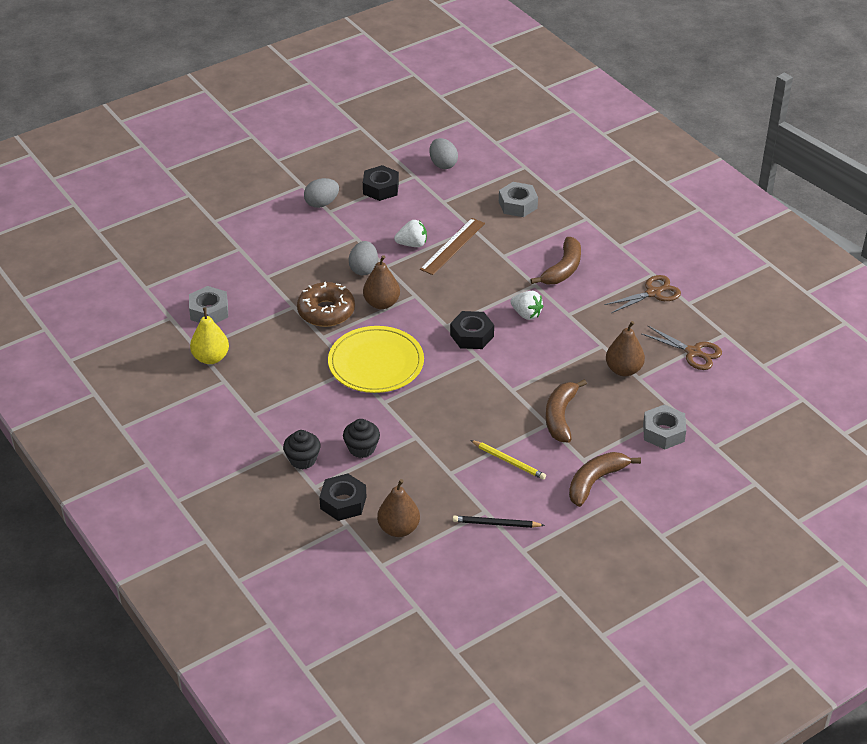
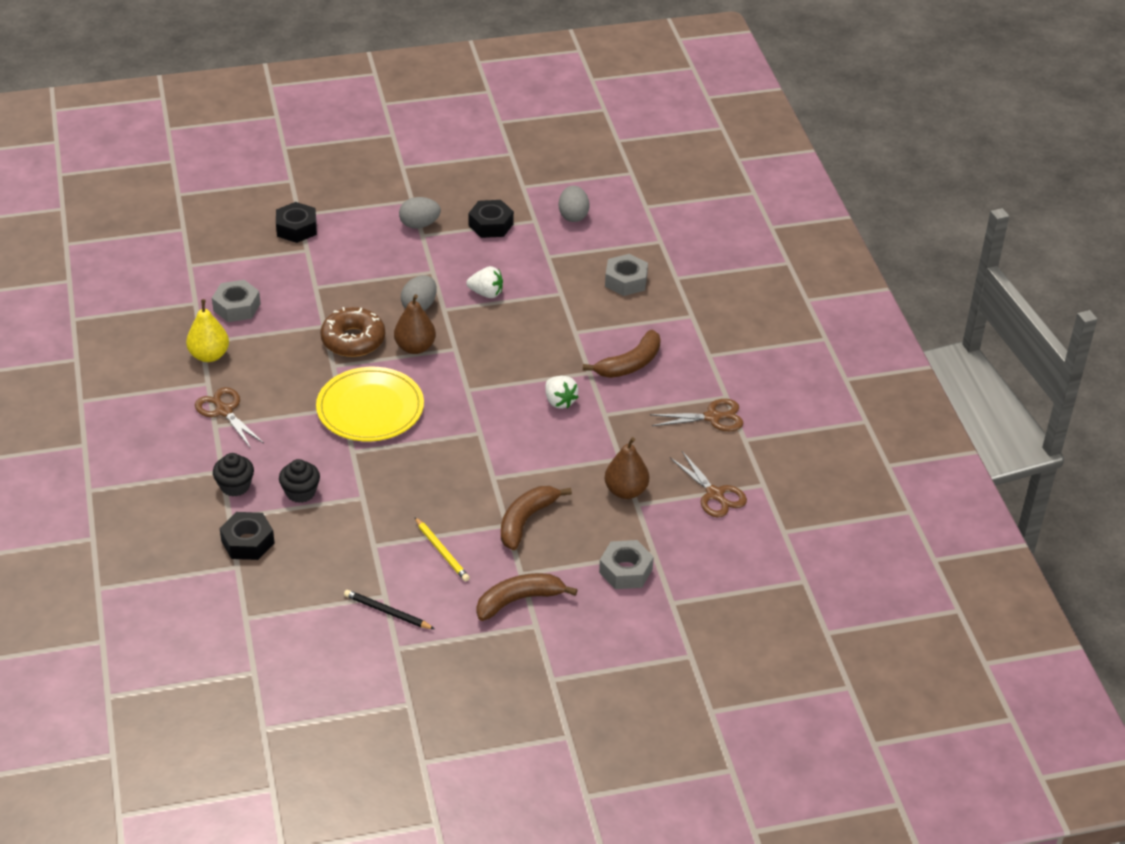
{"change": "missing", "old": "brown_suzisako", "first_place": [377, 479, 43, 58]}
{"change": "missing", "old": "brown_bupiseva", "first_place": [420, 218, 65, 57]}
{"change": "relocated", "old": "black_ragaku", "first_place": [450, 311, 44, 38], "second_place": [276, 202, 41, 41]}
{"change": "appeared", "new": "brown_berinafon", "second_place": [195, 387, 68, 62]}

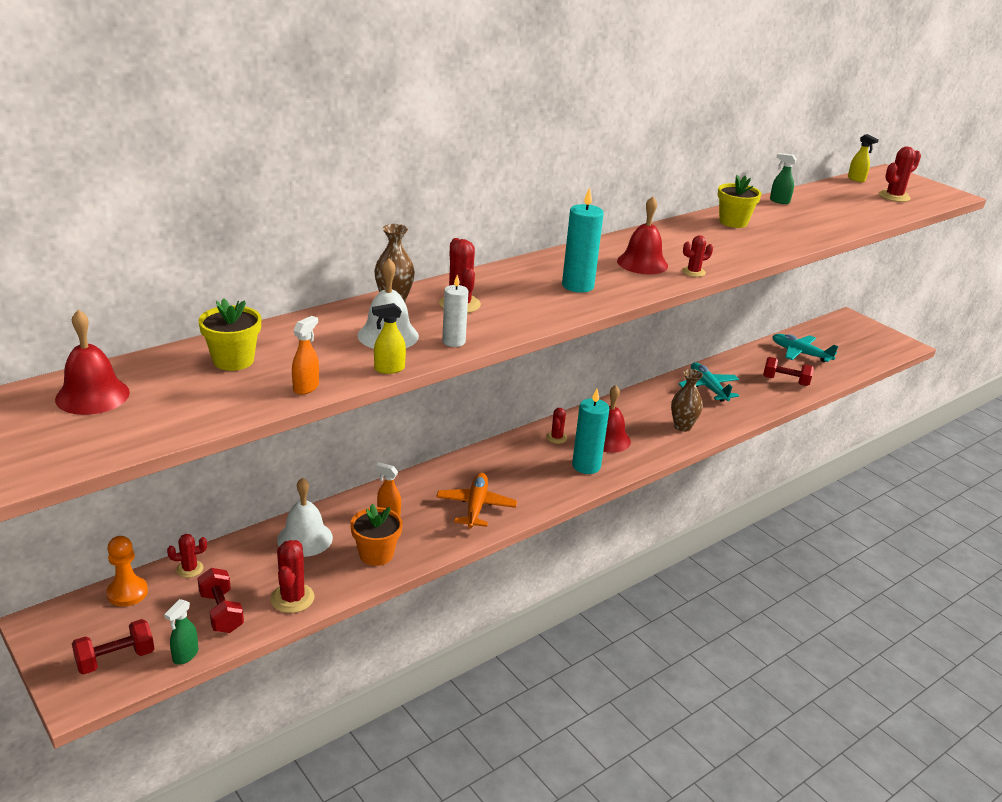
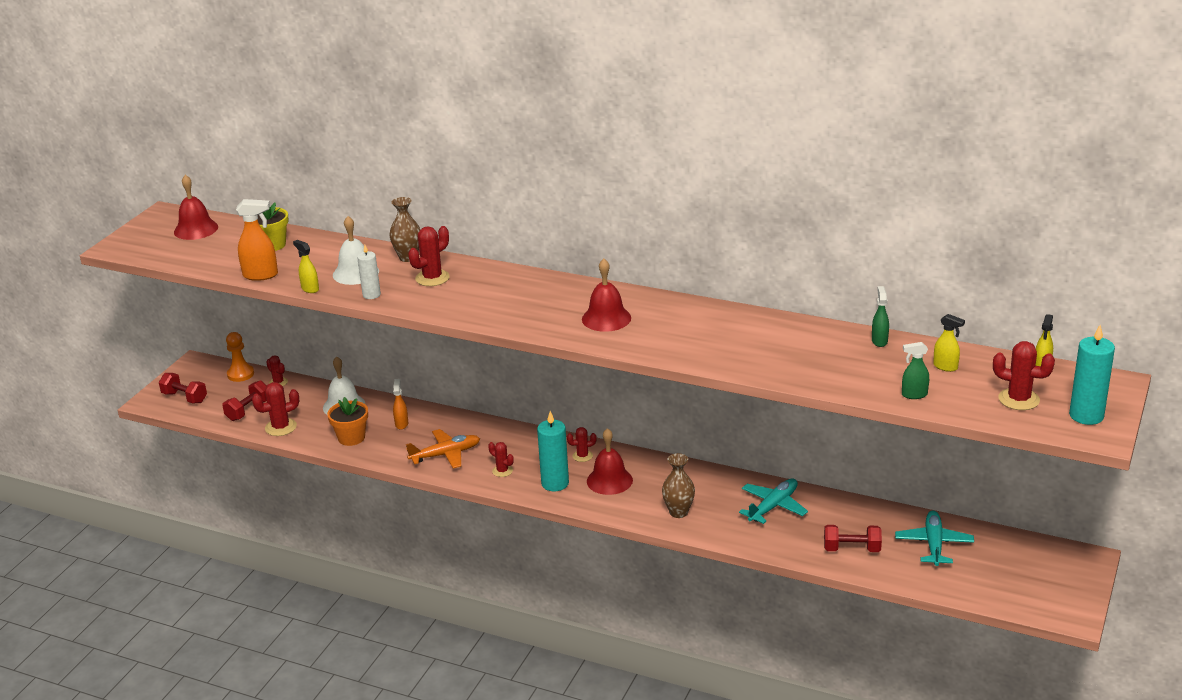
{"change": "relocated", "old": "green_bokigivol", "first_place": [164, 599, 34, 66], "second_place": [902, 342, 27, 57]}
{"change": "size", "old": "orange_bokigivol", "first_place": [292, 316, 27, 79], "second_place": [236, 199, 42, 82], "factor": 1.6}
{"change": "relocated", "old": "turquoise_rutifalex", "first_place": [562, 187, 42, 106], "second_place": [1069, 325, 46, 100]}
{"change": "relocated", "old": "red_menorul", "first_place": [682, 235, 31, 42], "second_place": [488, 442, 26, 35]}
{"change": "missing", "old": "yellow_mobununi", "first_place": [718, 175, 43, 53]}
{"change": "spun", "old": "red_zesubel", "first_place": [763, 357, 51, 29], "second_place": [824, 525, 58, 27], "degrees": -75}
{"change": "appeared", "new": "yellow_bokigivol", "second_place": [933, 314, 32, 58]}

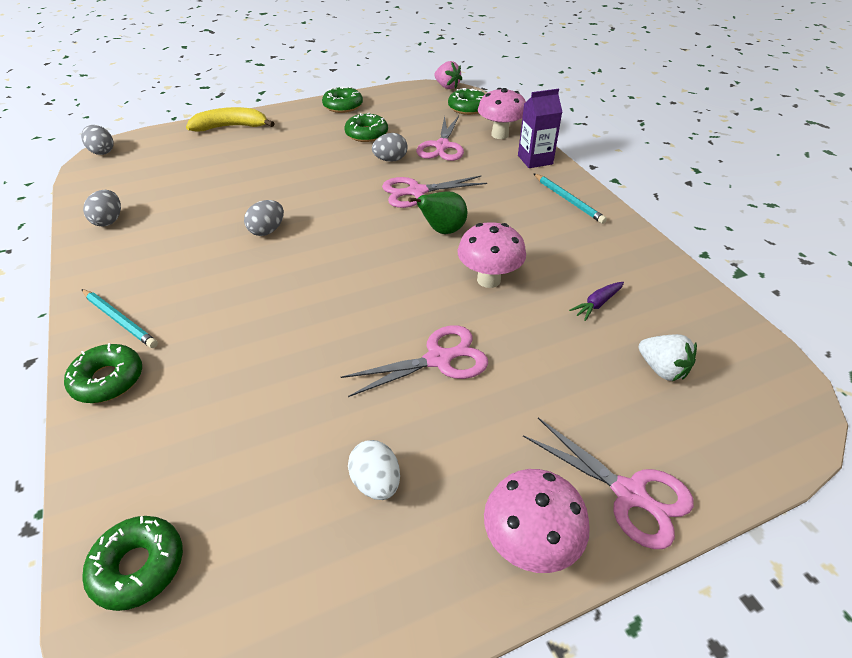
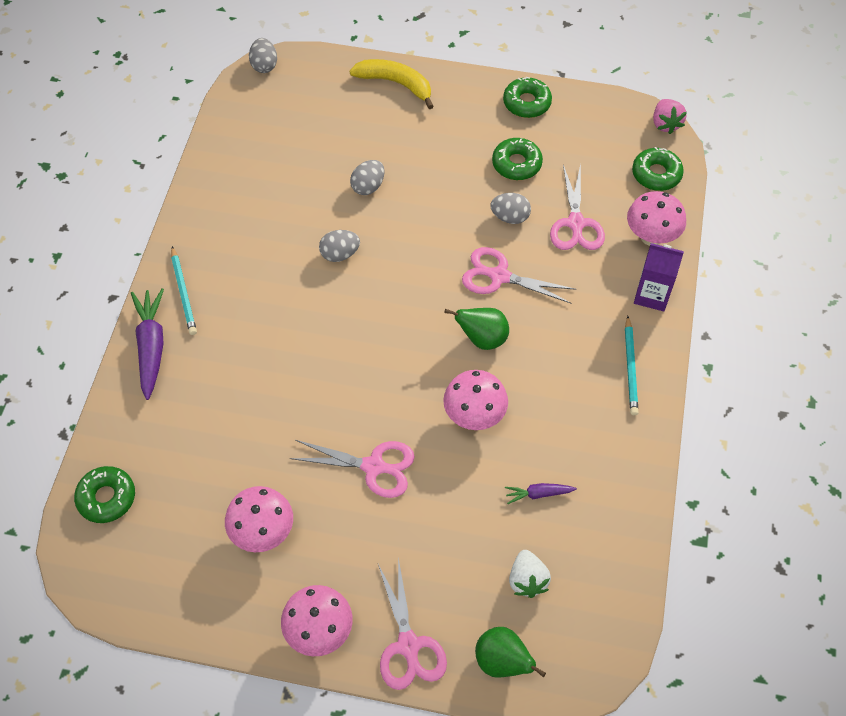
{"change": "exchanged", "old": "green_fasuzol", "new": "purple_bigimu", "first_place": [64, 343, 78, 60], "second_place": [131, 288, 33, 112]}
{"change": "relocated", "old": "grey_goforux", "first_place": [83, 190, 38, 37], "second_place": [350, 160, 35, 35]}
{"change": "exchanged", "old": "white_goforux", "new": "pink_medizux", "first_place": [348, 440, 52, 60], "second_place": [225, 486, 68, 66]}
{"change": "spun", "old": "pink_berinafon", "first_place": [416, 116, 48, 45], "second_place": [550, 164, 55, 86], "degrees": -45}
{"change": "appeared", "new": "green_suzisako", "second_place": [475, 627, 71, 51]}

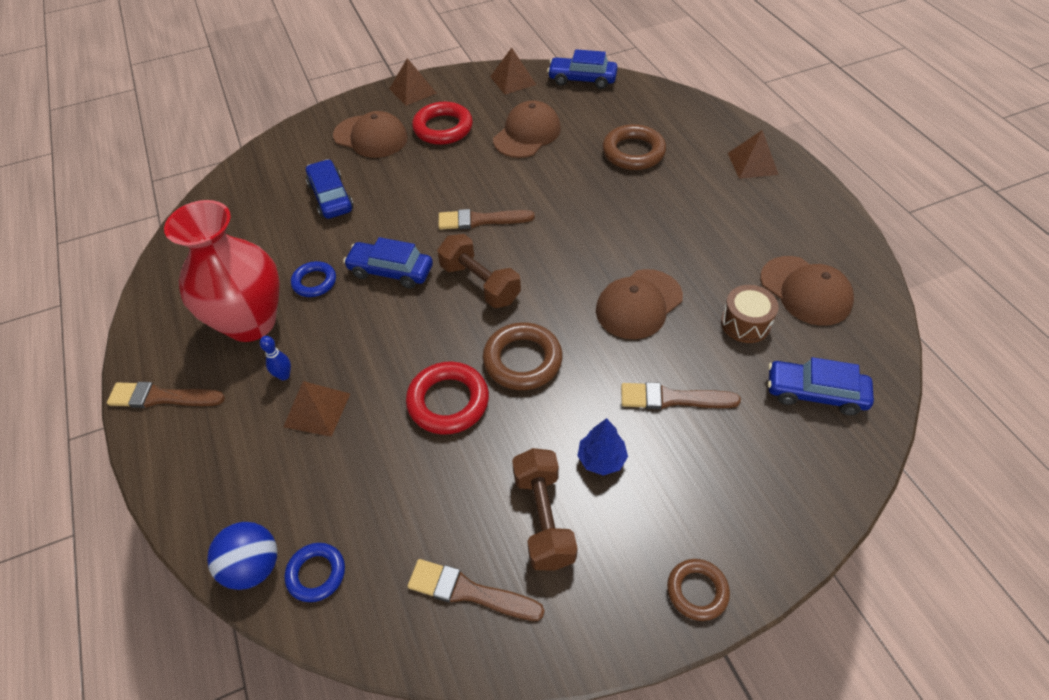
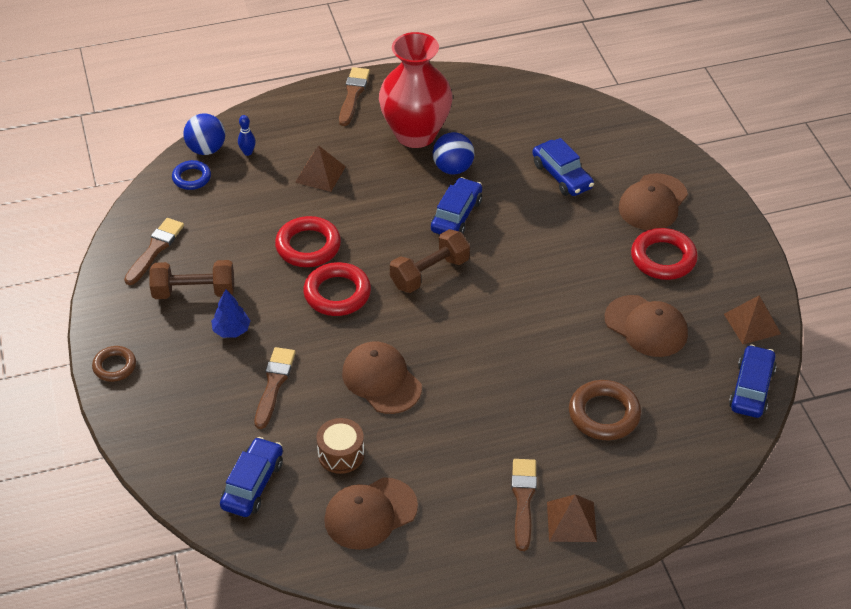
{"change": "relocated", "old": "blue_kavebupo", "first_place": [260, 336, 31, 44], "second_place": [238, 115, 18, 41]}
{"change": "exchanged", "old": "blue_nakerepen", "new": "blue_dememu", "first_place": [291, 261, 45, 36], "second_place": [433, 132, 42, 43]}
{"change": "spun", "old": "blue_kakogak", "first_place": [306, 159, 48, 60], "second_place": [532, 138, 62, 58], "degrees": 75}
{"change": "missing", "old": "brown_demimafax", "first_place": [389, 58, 48, 48]}
{"change": "relocated", "old": "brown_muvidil", "first_place": [438, 209, 97, 21], "second_place": [511, 459, 26, 92]}
{"change": "colour", "old": "brown_nakerepen", "new": "red_nakerepen", "first_place": [483, 322, 80, 68], "second_place": [303, 262, 68, 54]}

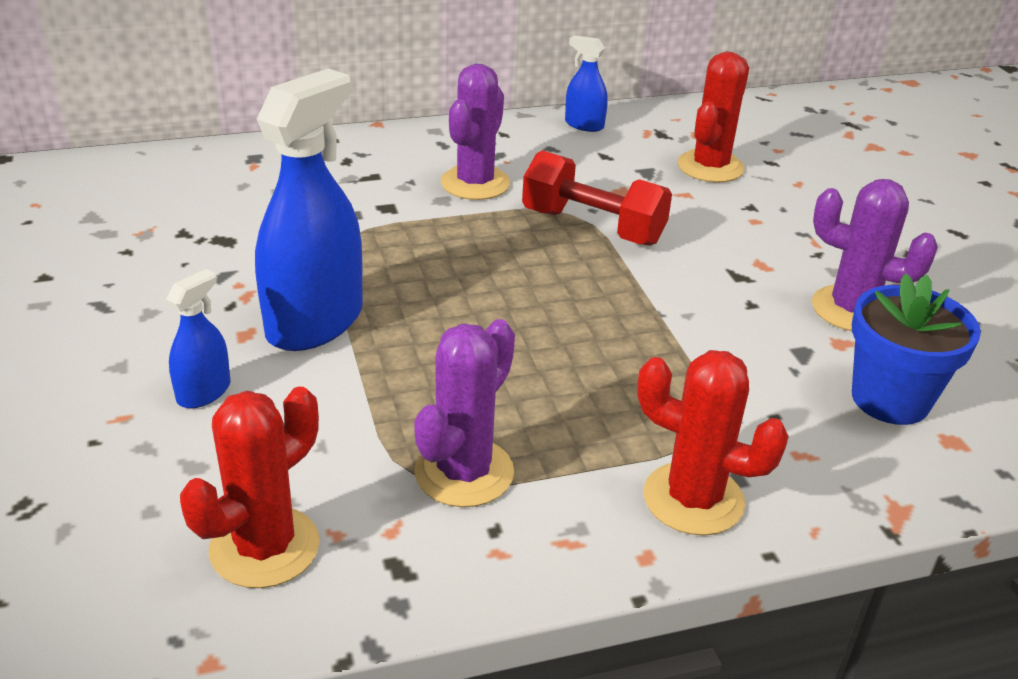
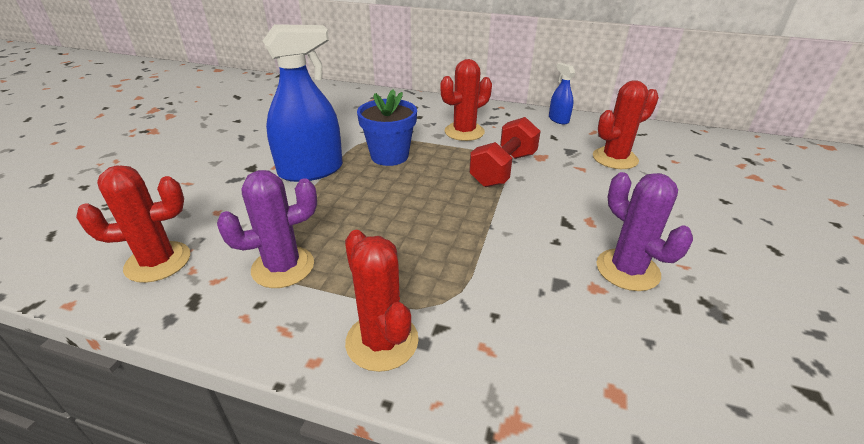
{"change": "missing", "old": "blue_bokigivol", "first_place": [166, 269, 64, 139]}
{"change": "colour", "old": "purple_menorul", "new": "red_menorul", "first_place": [441, 64, 69, 136], "second_place": [441, 59, 51, 82]}
{"change": "spun", "old": "red_zesubel", "first_place": [522, 150, 150, 96], "second_place": [469, 117, 72, 70], "degrees": 60}
{"change": "relocated", "old": "blue_mobununi", "first_place": [852, 273, 129, 152], "second_place": [357, 89, 60, 77]}

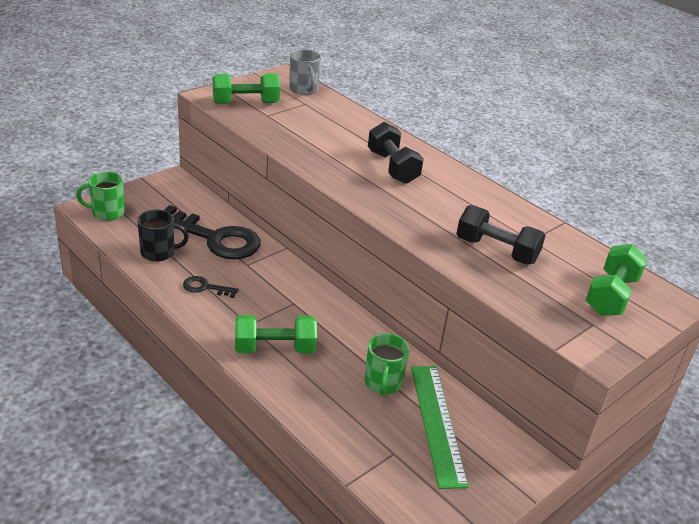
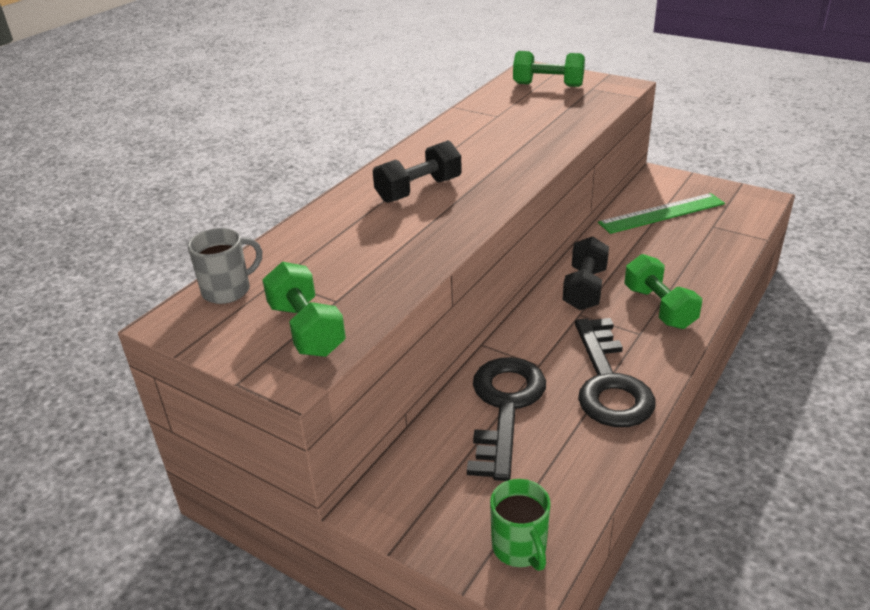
{"change": "missing", "old": "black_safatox", "first_place": [137, 209, 52, 53]}
{"change": "size", "old": "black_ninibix", "first_place": [183, 276, 56, 22], "second_place": [575, 318, 80, 109], "factor": 2.27}
{"change": "missing", "old": "green_safatox", "first_place": [365, 333, 45, 62]}
{"change": "relocated", "old": "black_zesubel", "first_place": [456, 205, 90, 60], "second_place": [563, 236, 46, 74]}

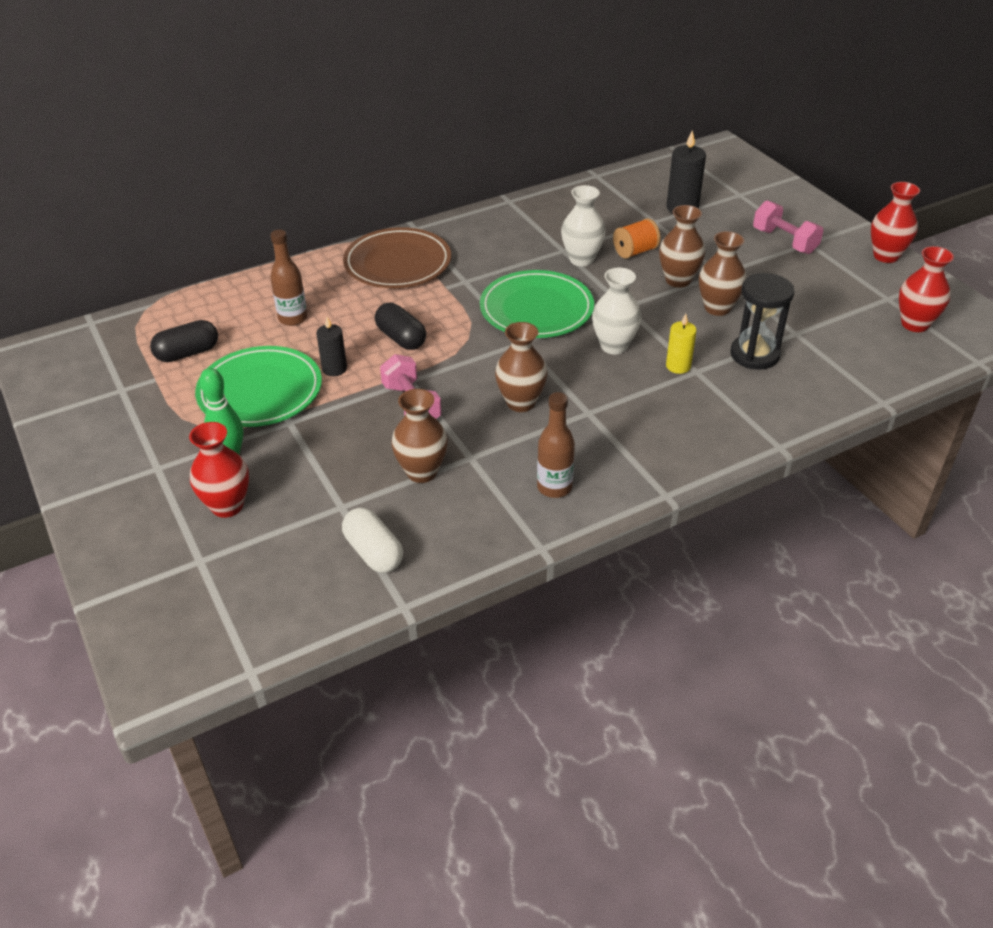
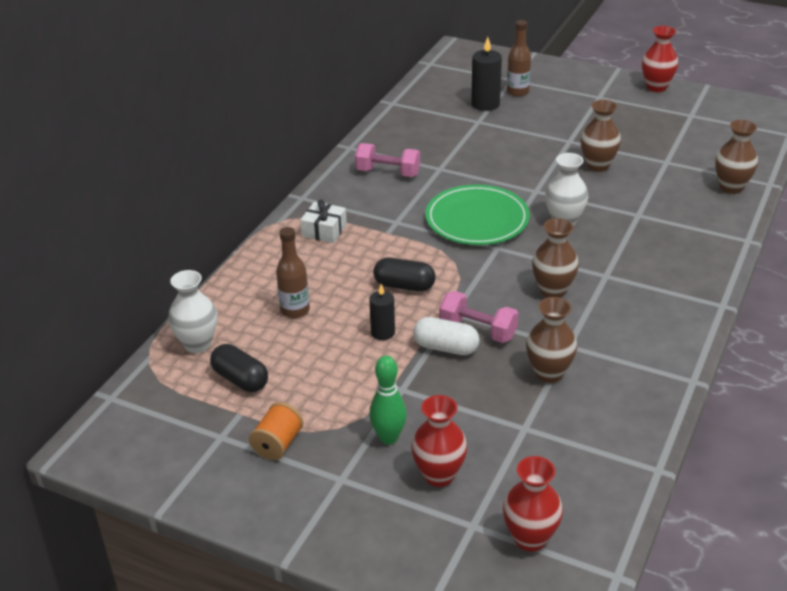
{"change": "spun", "old": "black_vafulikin", "first_place": [150, 320, 68, 42], "second_place": [210, 344, 58, 48], "degrees": -75}
{"change": "missing", "old": "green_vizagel", "first_place": [195, 346, 127, 81]}
{"change": "relocated", "old": "white_vafulikin", "first_place": [342, 508, 61, 65], "second_place": [413, 317, 67, 38]}
{"change": "exchanged", "old": "brown_vizagel", "new": "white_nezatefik", "first_place": [343, 227, 108, 61], "second_place": [300, 200, 47, 43]}
{"change": "relocated", "old": "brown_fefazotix", "first_place": [537, 392, 38, 106], "second_place": [507, 20, 24, 77]}
{"change": "relocated", "old": "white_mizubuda", "first_place": [561, 185, 45, 81], "second_place": [168, 270, 49, 83]}
{"change": "relocated", "old": "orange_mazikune", "first_place": [613, 218, 48, 41], "second_place": [249, 402, 55, 58]}
{"change": "relocated", "old": "brown_mizubuda", "first_place": [659, 205, 46, 83], "second_place": [715, 120, 43, 74]}
{"change": "missing", "old": "yellow_rutifalex", "first_place": [666, 314, 31, 60]}
{"change": "missing", "old": "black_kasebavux", "first_place": [730, 273, 65, 97]}
{"change": "relocated", "old": "pink_zesubel", "first_place": [753, 200, 70, 54], "second_place": [355, 143, 65, 34]}
{"change": "relocated", "old": "red_mizubuda", "first_place": [899, 246, 55, 86], "second_place": [503, 456, 60, 96]}

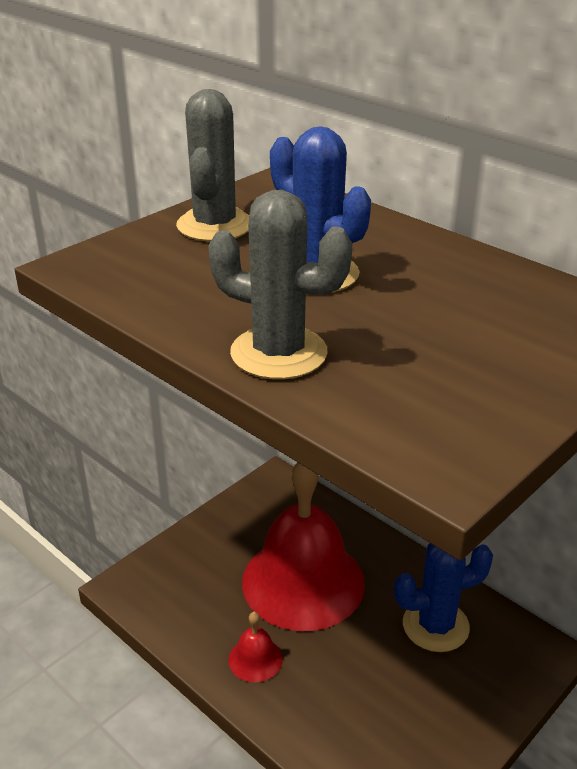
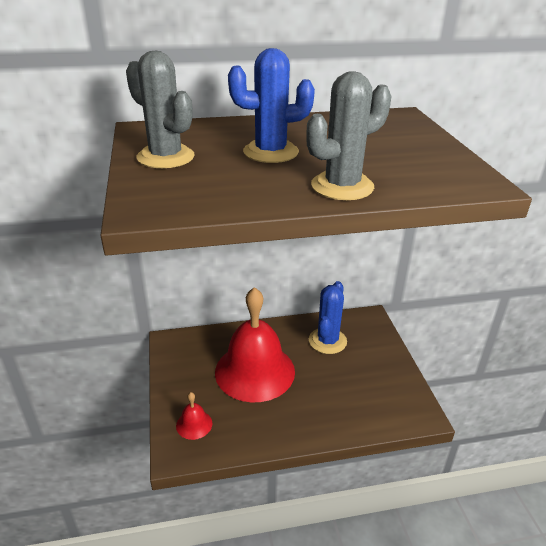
{"change": "relocated", "old": "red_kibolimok", "first_place": [229, 612, 54, 70], "second_place": [176, 392, 36, 48]}

